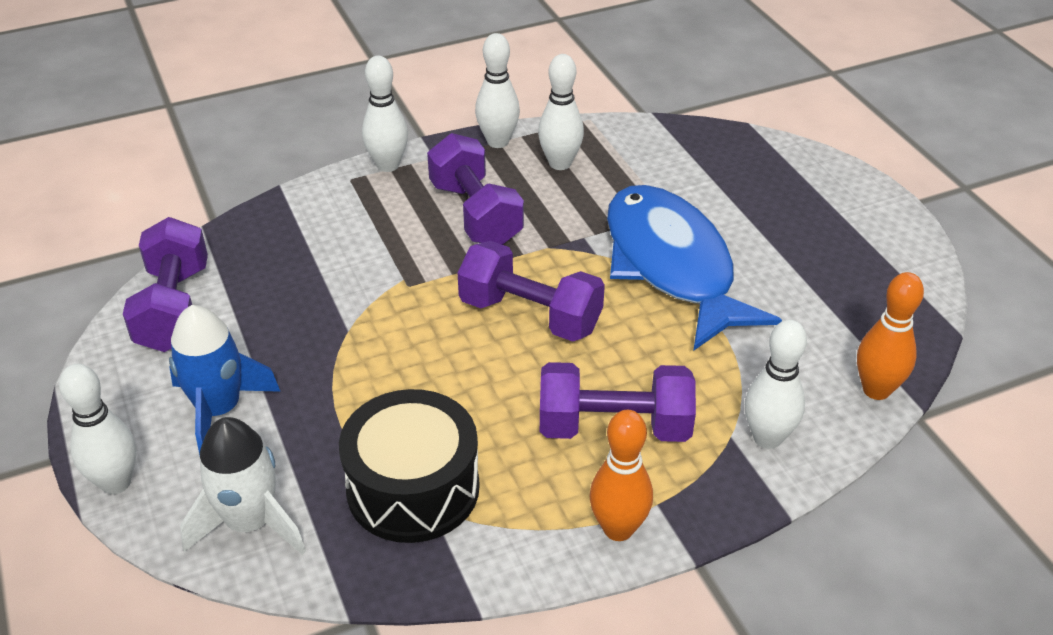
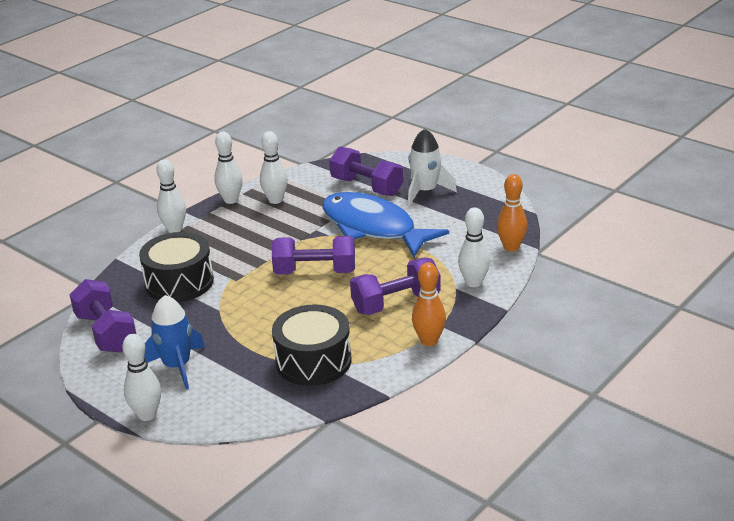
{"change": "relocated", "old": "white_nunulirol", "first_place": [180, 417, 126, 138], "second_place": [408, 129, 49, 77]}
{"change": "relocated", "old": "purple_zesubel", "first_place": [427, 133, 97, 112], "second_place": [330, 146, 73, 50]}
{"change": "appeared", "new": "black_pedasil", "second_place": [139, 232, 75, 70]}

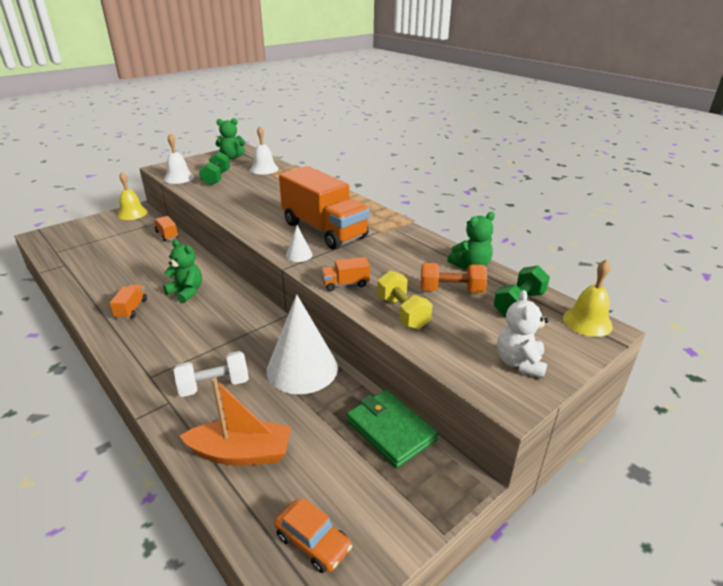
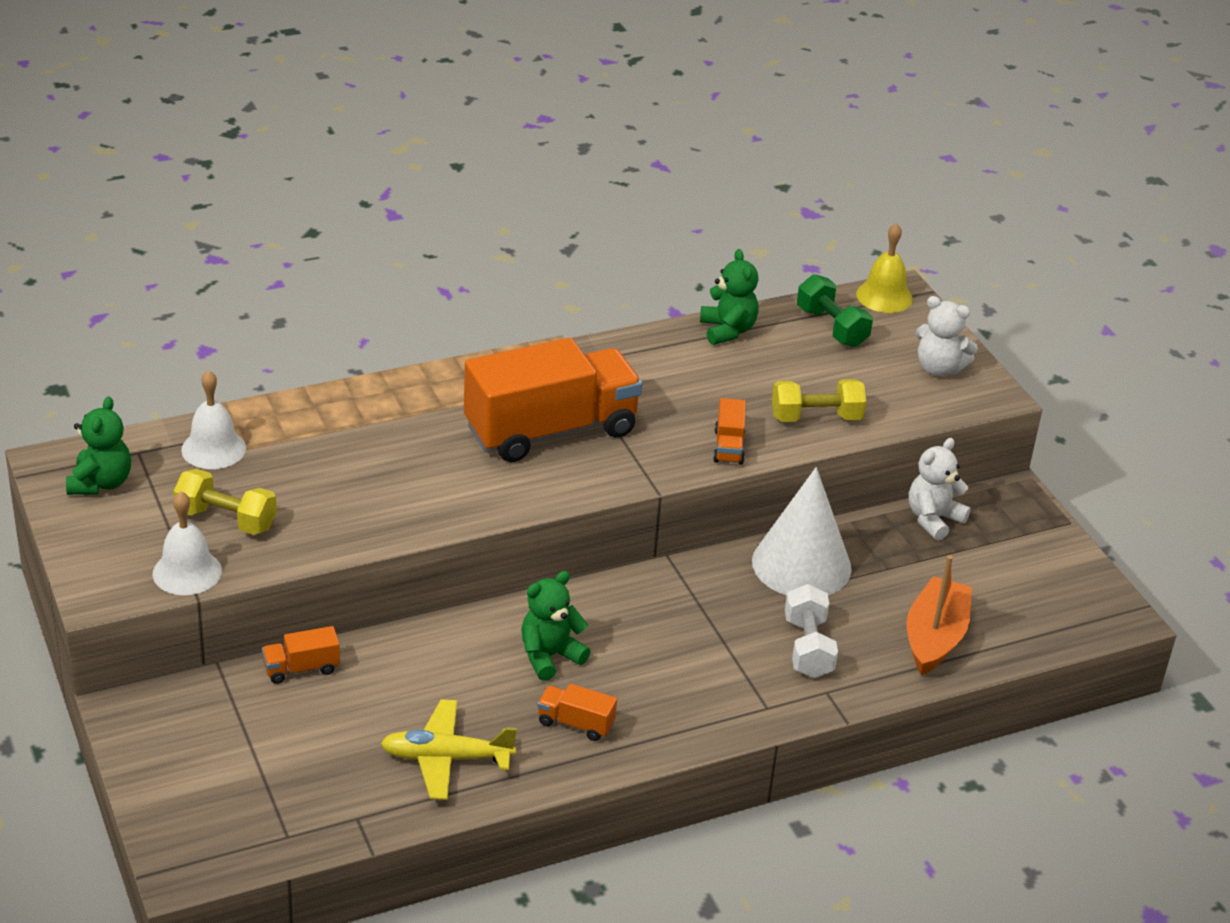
{"change": "missing", "old": "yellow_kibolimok", "first_place": [117, 172, 31, 48]}
{"change": "colour", "old": "green_zesubel", "new": "yellow_zesubel", "first_place": [199, 152, 31, 34], "second_place": [173, 469, 104, 66]}
{"change": "missing", "old": "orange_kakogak", "first_place": [274, 498, 78, 75]}
{"change": "missing", "old": "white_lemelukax", "first_place": [286, 225, 27, 37]}
{"change": "exchanged", "old": "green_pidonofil", "new": "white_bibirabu", "first_place": [347, 390, 91, 78], "second_place": [909, 438, 62, 103]}
{"change": "missing", "old": "orange_zesubel", "first_place": [421, 263, 66, 30]}
{"change": "appeared", "new": "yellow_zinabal", "second_place": [381, 699, 136, 101]}

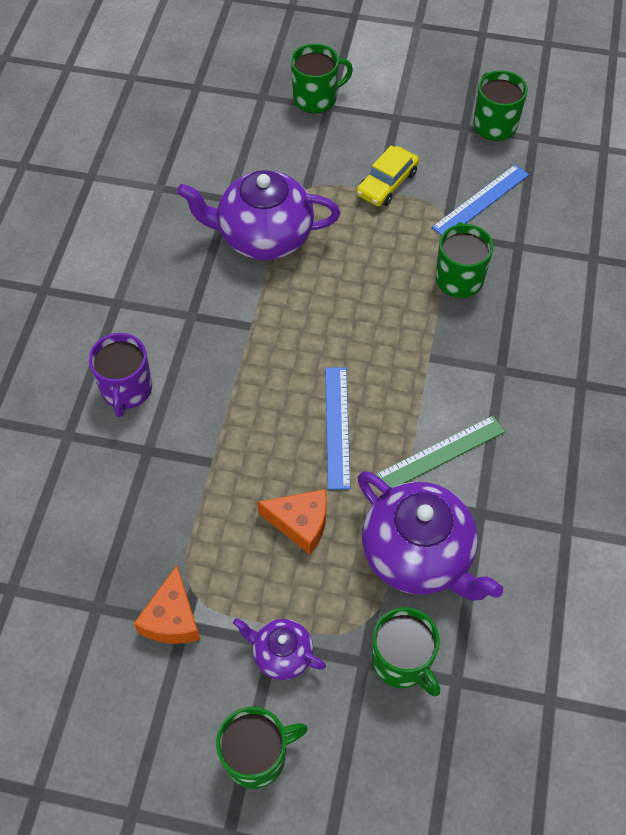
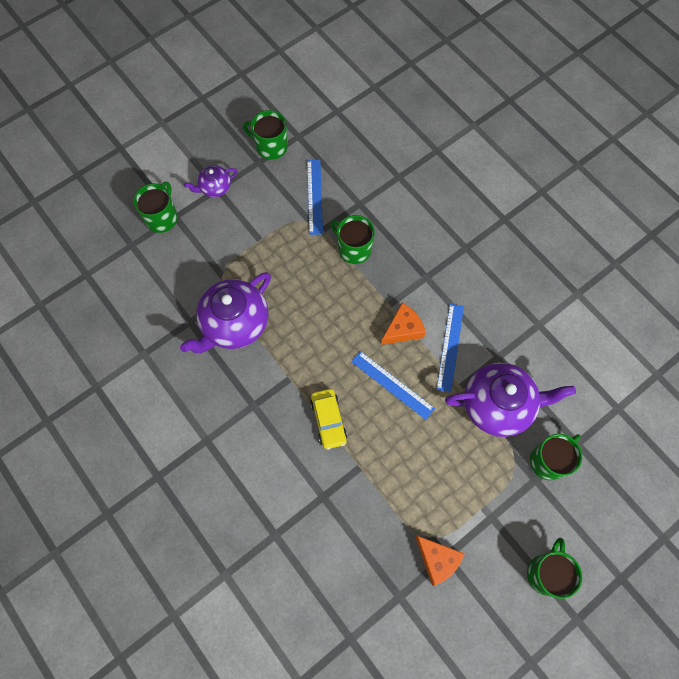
{"change": "missing", "old": "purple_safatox", "first_place": [89, 333, 63, 84]}
{"change": "relocated", "old": "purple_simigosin", "first_place": [233, 618, 93, 62], "second_place": [184, 165, 54, 32]}
{"change": "relocated", "old": "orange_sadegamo", "first_place": [257, 489, 70, 66], "second_place": [381, 303, 45, 42]}
{"change": "relocated", "old": "yellow_kakogak", "first_place": [356, 145, 63, 62], "second_place": [310, 389, 37, 61]}
{"change": "spun", "old": "green_safatox", "first_place": [372, 607, 68, 90], "second_place": [530, 434, 52, 46], "degrees": -45}
{"change": "colour", "old": "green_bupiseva", "new": "blue_bupiseva", "first_place": [375, 415, 130, 73], "second_place": [436, 304, 28, 89]}

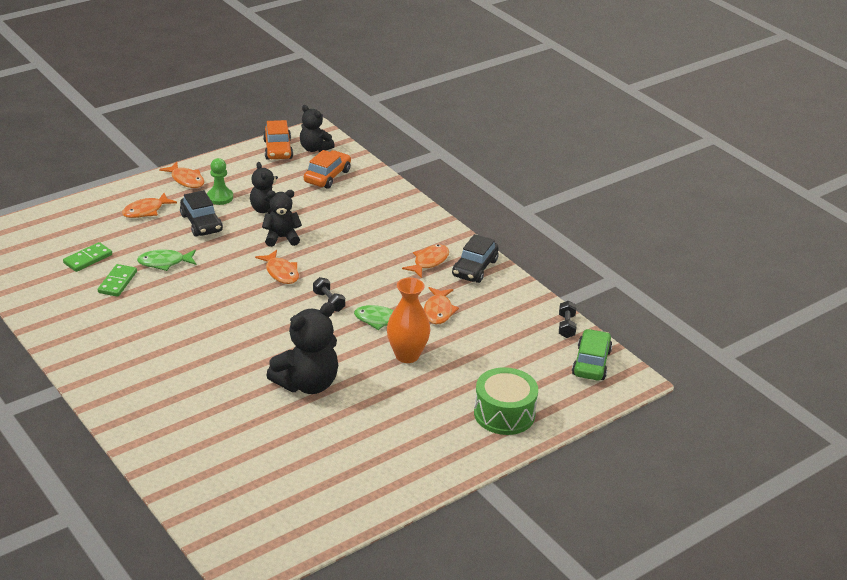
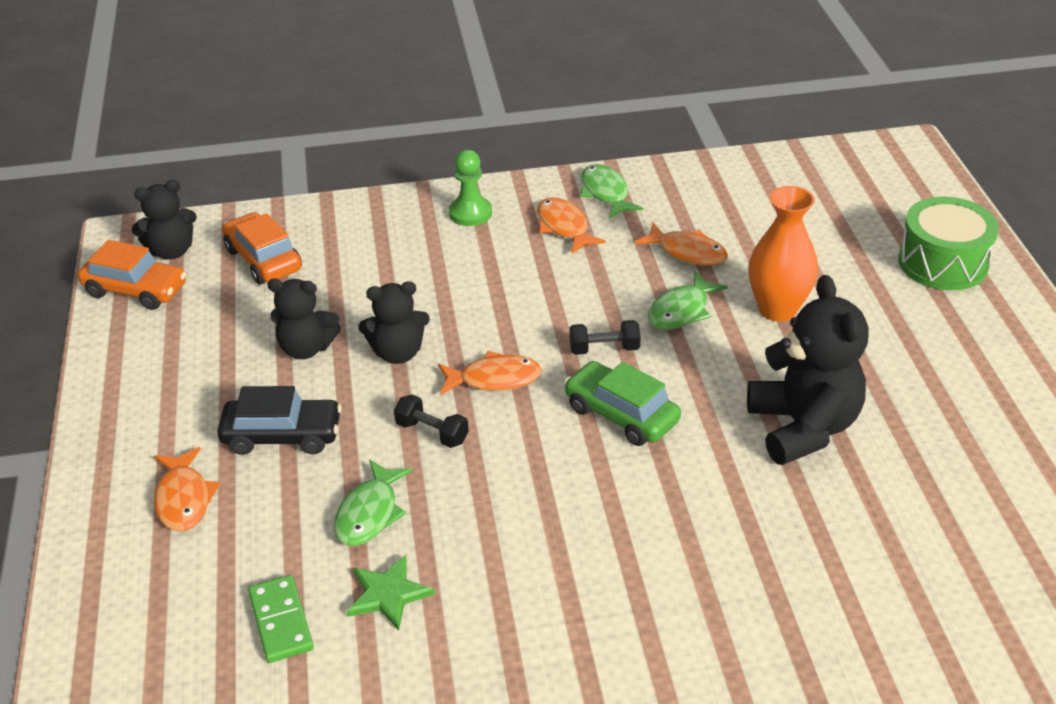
{"change": "exchanged", "old": "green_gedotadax", "new": "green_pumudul", "first_place": [98, 264, 39, 33], "second_place": [347, 555, 88, 76]}
{"change": "missing", "old": "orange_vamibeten", "first_place": [159, 162, 45, 26]}
{"change": "relocated", "old": "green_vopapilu", "first_place": [207, 158, 26, 47], "second_place": [449, 150, 43, 76]}
{"change": "spun", "old": "black_bibirabu", "first_place": [262, 190, 40, 57], "second_place": [358, 281, 72, 83], "degrees": -120}
{"change": "exchanged", "old": "black_kakogak", "new": "green_vamibeten", "first_place": [452, 234, 47, 49], "second_place": [580, 164, 63, 54]}
{"change": "relocated", "old": "black_zesubel", "first_place": [559, 301, 18, 37], "second_place": [394, 394, 75, 54]}
{"change": "relocated", "old": "green_kakogak", "first_place": [572, 329, 40, 51], "second_place": [564, 361, 117, 85]}

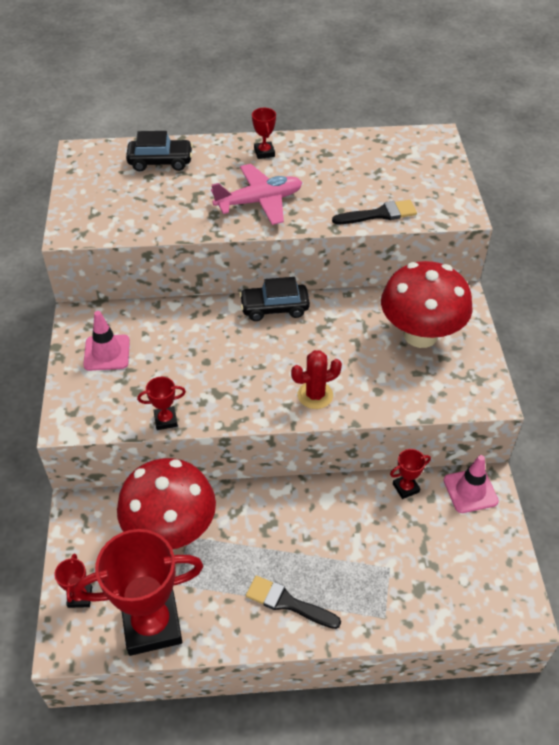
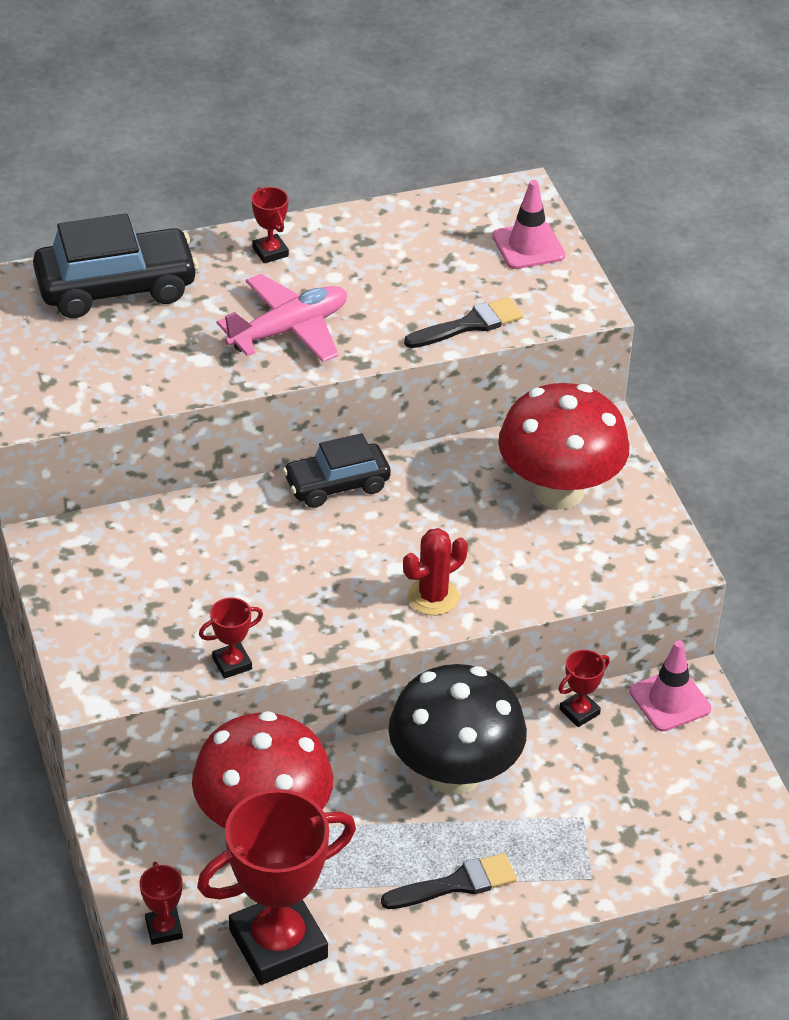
{"change": "relocated", "old": "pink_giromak", "first_place": [83, 311, 47, 60], "second_place": [492, 180, 73, 89]}
{"change": "size", "old": "black_kakogak", "first_place": [126, 131, 67, 40], "second_place": [33, 213, 166, 105], "factor": 1.56}
{"change": "spun", "old": "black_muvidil", "first_place": [246, 576, 95, 53], "second_place": [381, 853, 136, 56], "degrees": 150}
{"change": "appeared", "new": "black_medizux", "second_place": [388, 664, 139, 131]}

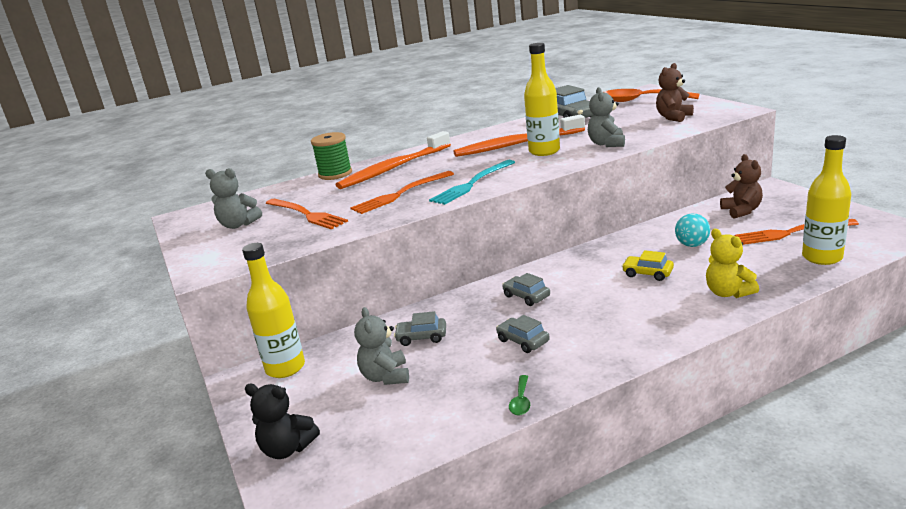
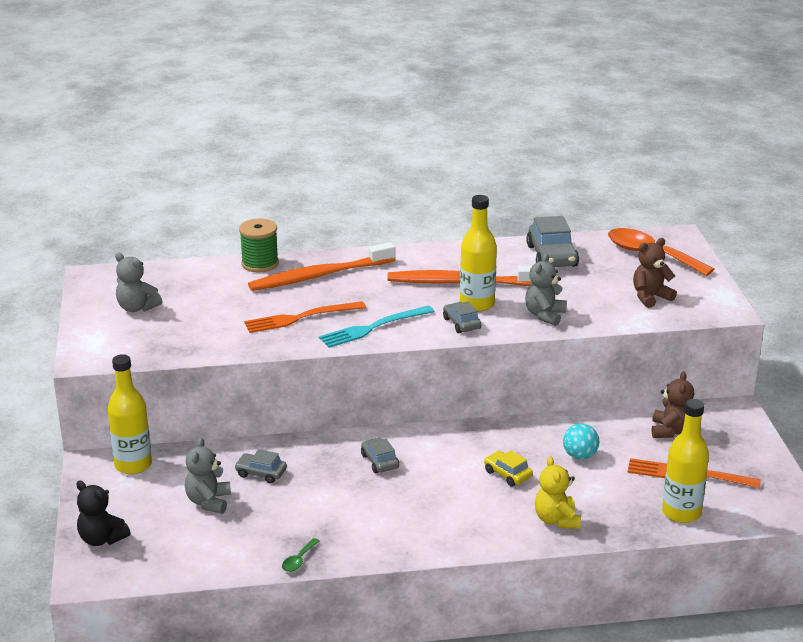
{"change": "missing", "old": "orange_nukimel", "first_place": [266, 199, 82, 30]}
{"change": "relocated", "old": "grey_kakogak", "first_place": [496, 315, 54, 38], "second_place": [443, 302, 38, 31]}

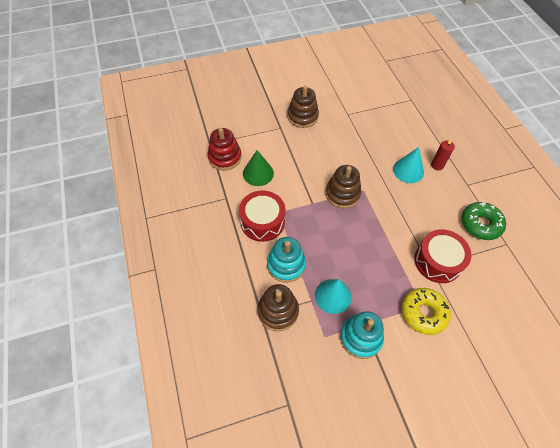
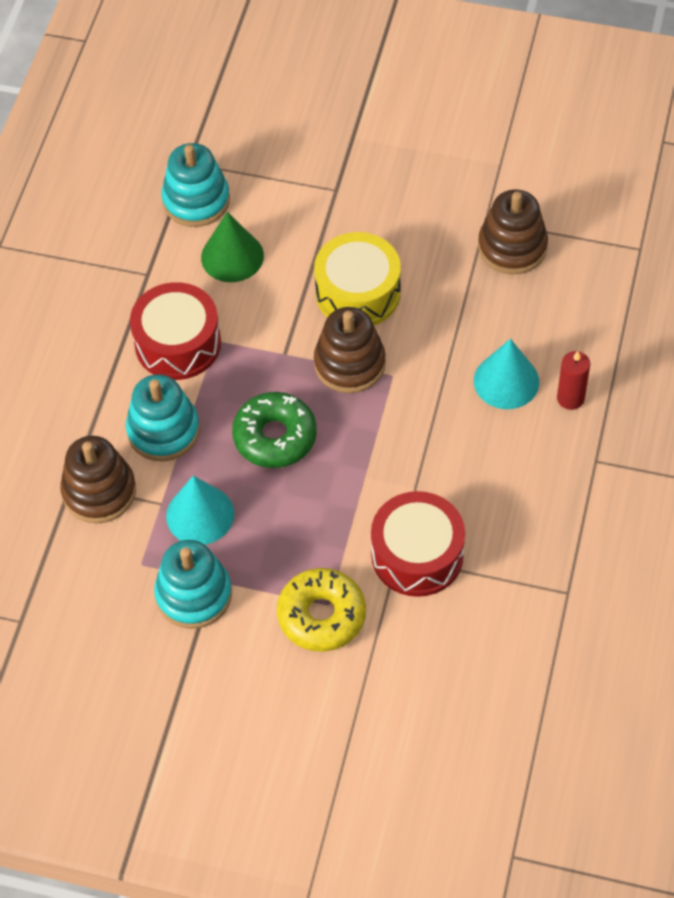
{"change": "colour", "old": "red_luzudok", "new": "turquoise_luzudok", "first_place": [207, 128, 35, 42], "second_place": [161, 143, 69, 84]}
{"change": "relocated", "old": "brown_luzudok", "first_place": [287, 86, 32, 42], "second_place": [478, 189, 70, 85]}
{"change": "relocated", "old": "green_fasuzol", "first_place": [462, 202, 44, 38], "second_place": [232, 392, 85, 76]}
{"change": "appeared", "new": "yellow_pedasil", "second_place": [314, 232, 87, 93]}

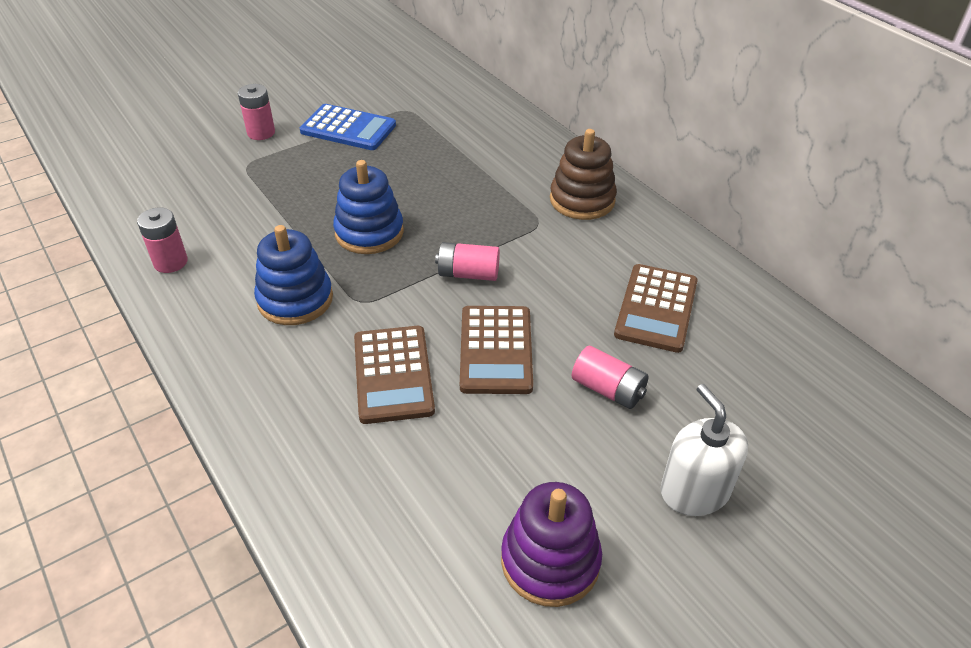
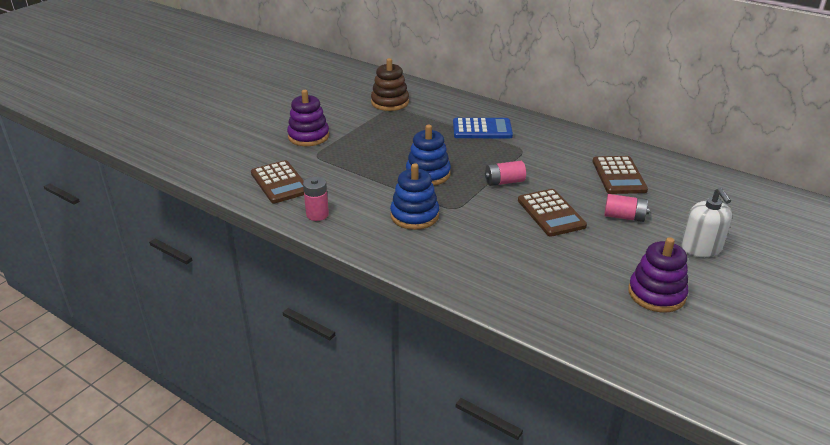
{"change": "exchanged", "old": "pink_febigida", "new": "purple_luzudok", "first_place": [238, 84, 37, 56], "second_place": [287, 90, 42, 56]}
{"change": "relocated", "old": "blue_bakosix", "first_place": [300, 104, 96, 46], "second_place": [453, 118, 60, 20]}
{"change": "relocated", "old": "brown_bakosix", "first_place": [354, 326, 81, 98], "second_place": [251, 160, 53, 43]}
{"change": "relocated", "old": "brown_luzudok", "first_place": [550, 129, 67, 91], "second_place": [371, 58, 38, 53]}
{"change": "spun", "old": "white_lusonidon", "first_place": [661, 384, 87, 132], "second_place": [681, 187, 51, 70], "degrees": -150}

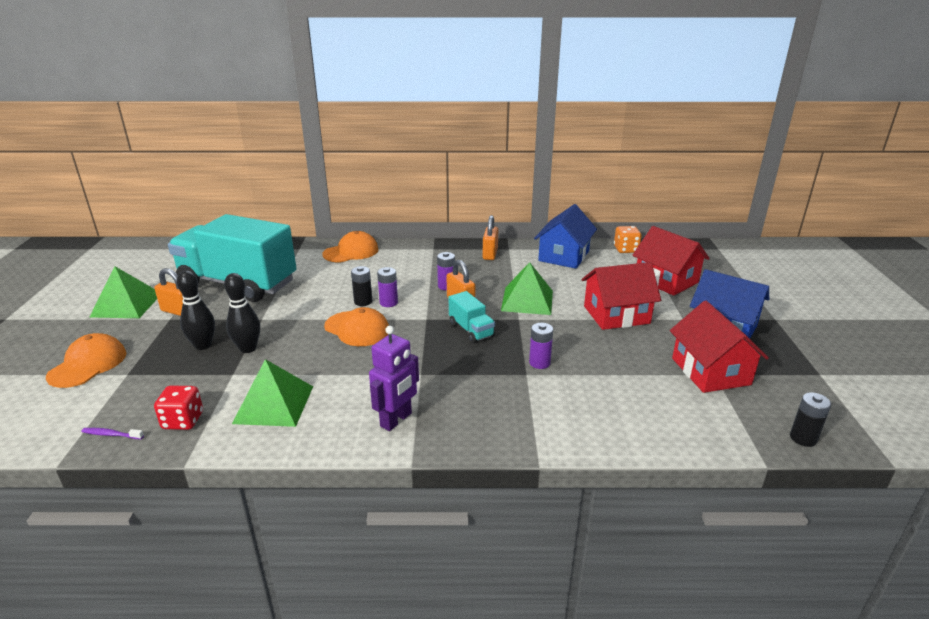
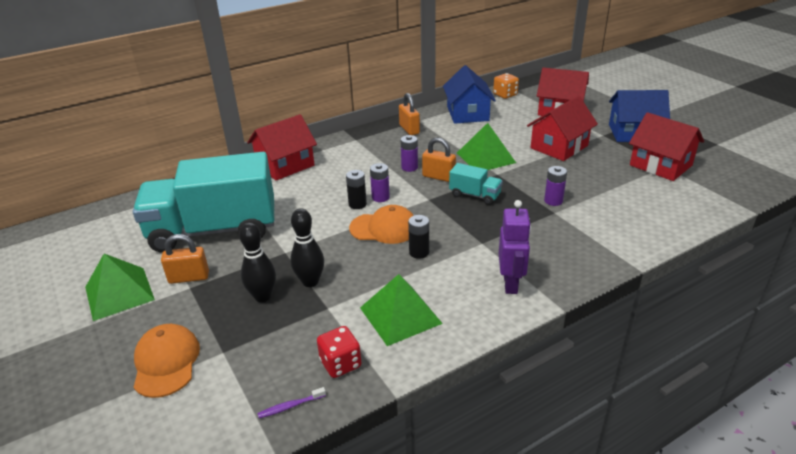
{"change": "exchanged", "old": "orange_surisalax", "new": "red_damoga", "first_place": [322, 231, 56, 32], "second_place": [247, 114, 70, 67]}
{"change": "relocated", "old": "black_febigida", "first_place": [790, 392, 41, 55], "second_place": [408, 215, 21, 44]}

